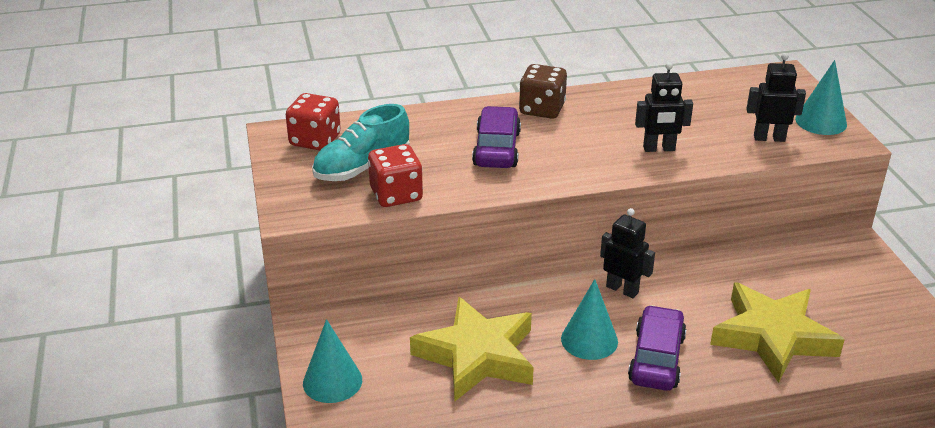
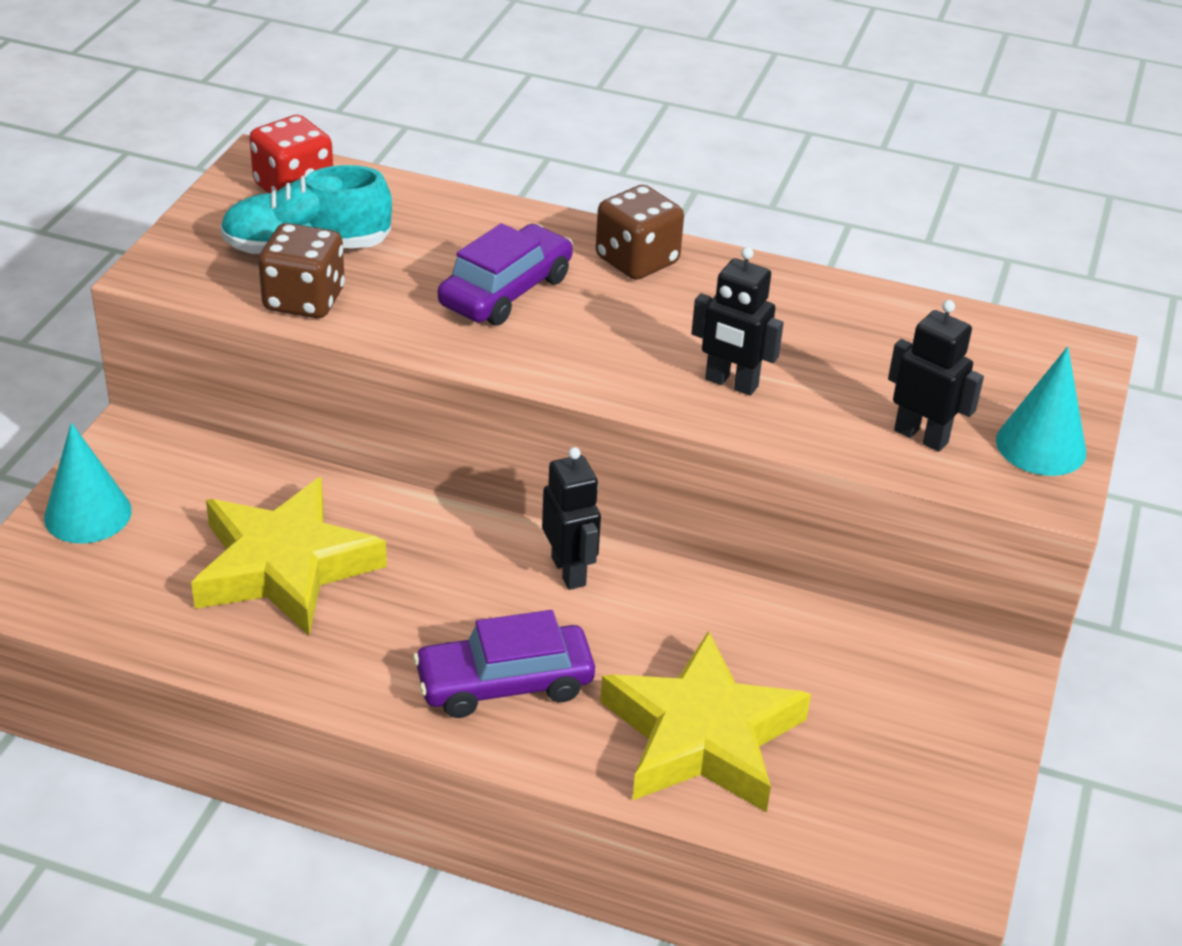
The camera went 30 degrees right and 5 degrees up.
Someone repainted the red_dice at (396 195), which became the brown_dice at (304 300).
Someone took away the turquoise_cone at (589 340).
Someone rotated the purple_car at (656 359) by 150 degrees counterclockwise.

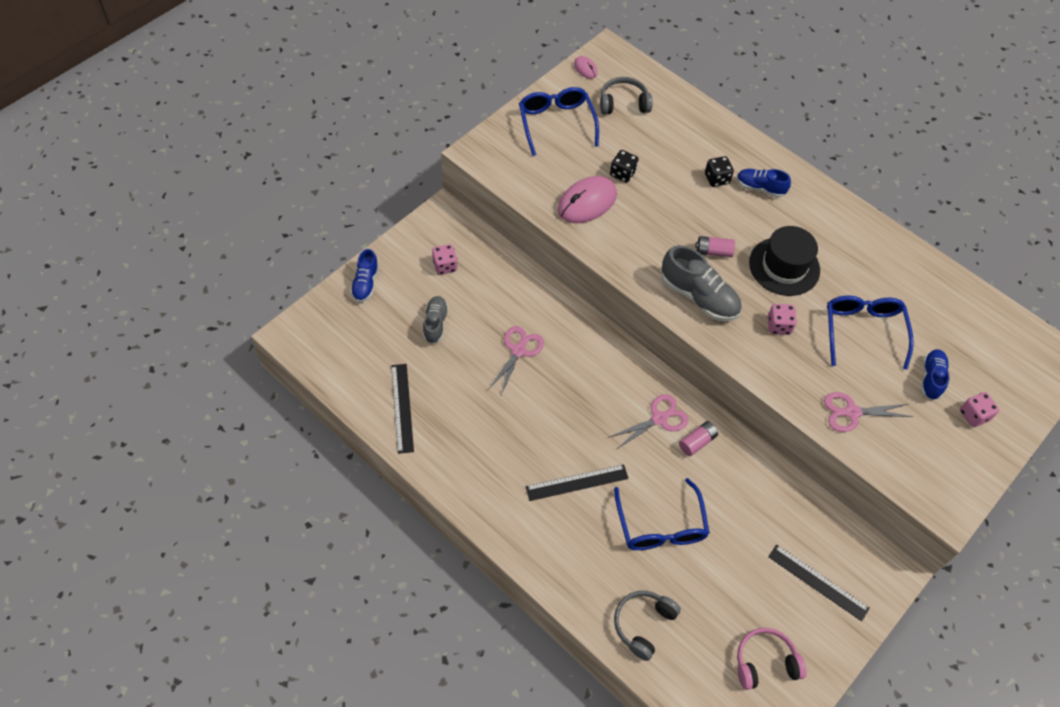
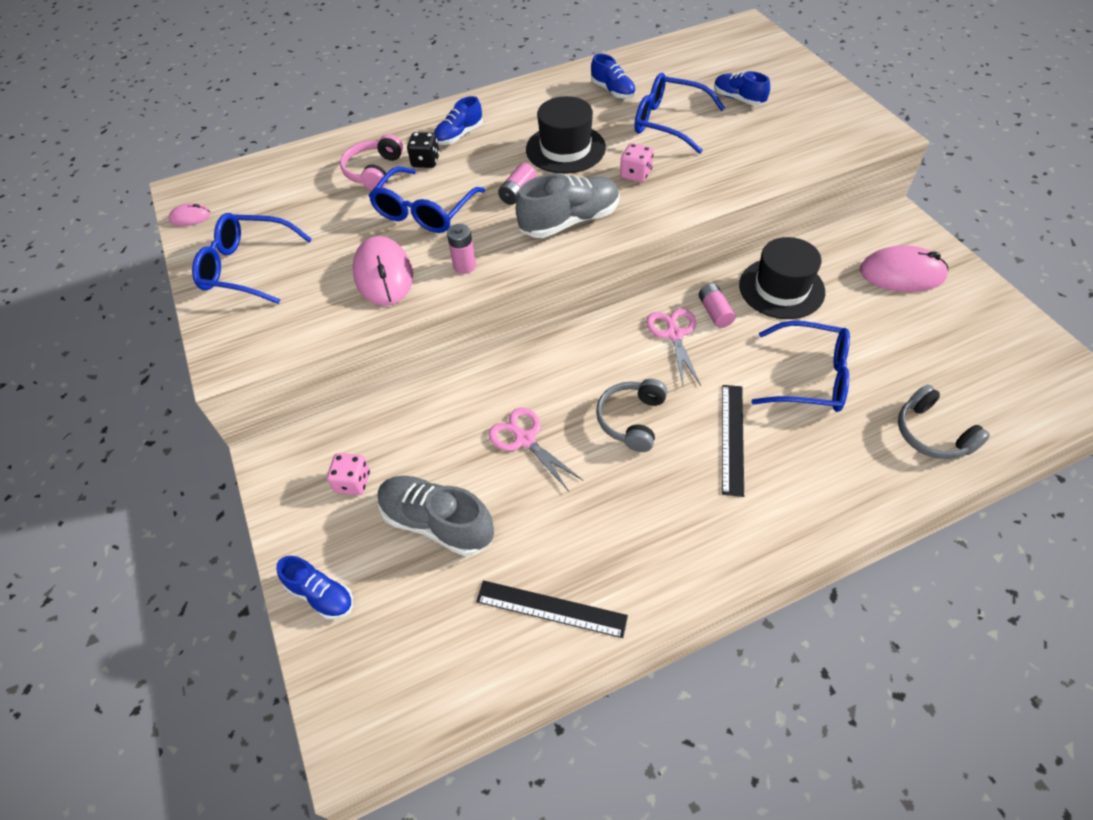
The camera went 60 degrees left and 5 degrees down.
Someone carried the grey_headphones from (623 103) to (631 420).
Someone took away the black_dice at (622 173).
Someone scaled the grey_shoe at (435 324) by 1.63.
Someone took away the pink_scissors at (852 412).
Someone took away the pink_dice at (974 415).
Someone swapped the black_ruler at (818 582) for the pink_mouse at (902 273).
Someone carried the pink_headphones from (765 662) to (374 171).
Someone put down the blue_shoe at (613 91).
Someone put down the blue_glasses at (424 211).
Someone put down the pink_battery at (464 266).
Someone put down the black_hat at (781 288).

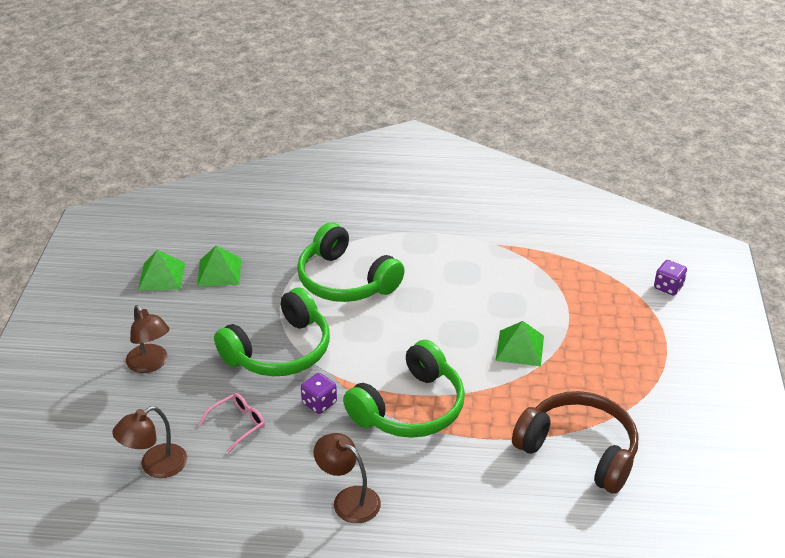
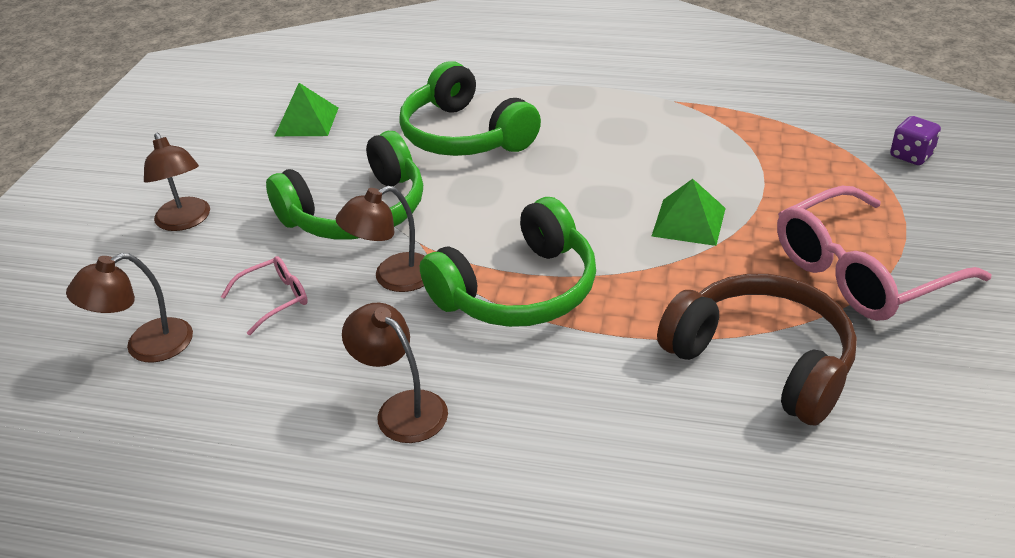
The camera went 10 degrees right and 0 degrees up.
Someone took away the green_pyramid at (161 276).
Someone swapped the purple_dice at (319 403) for the brown_lamp at (393 278).
Someone put down the pink_glasses at (862 272).

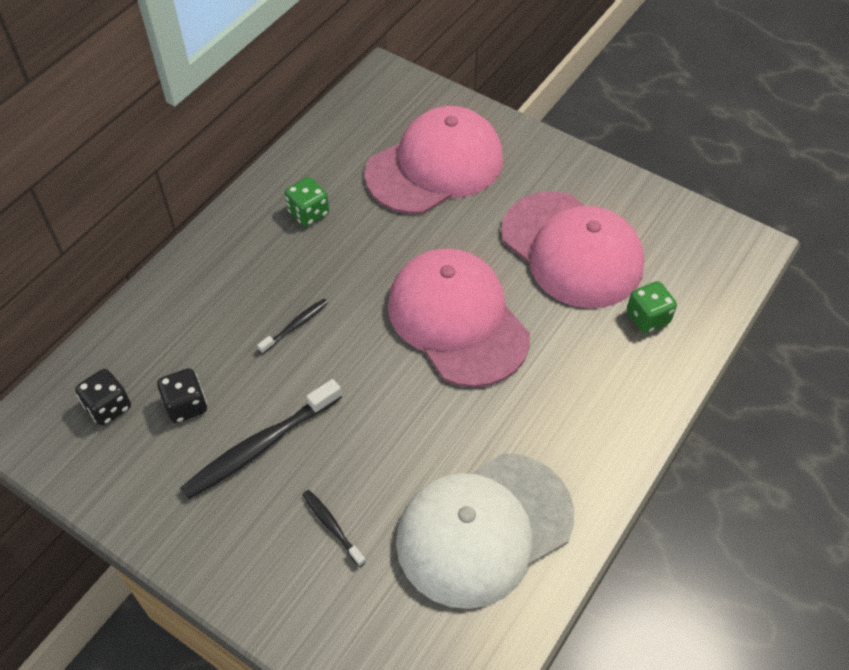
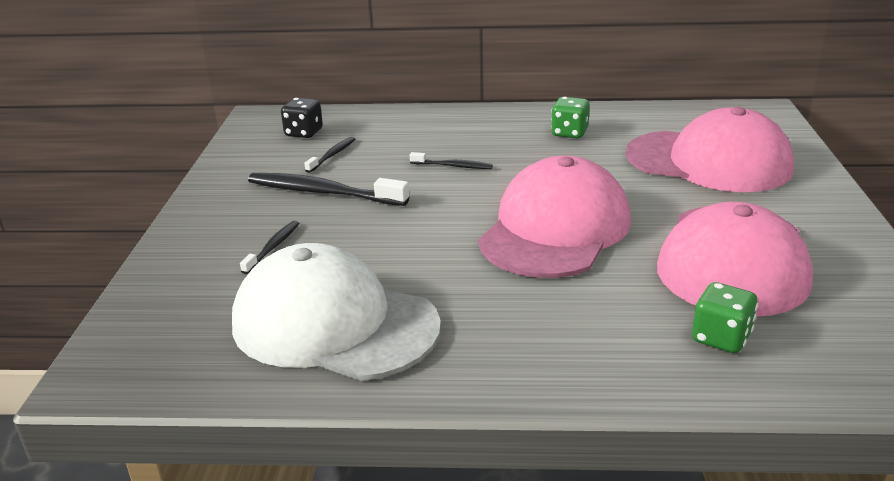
The camera went 60 degrees right and 25 degrees down.
Someone swapped the black_dice at (186 405) for the black_toothbrush at (332 155).

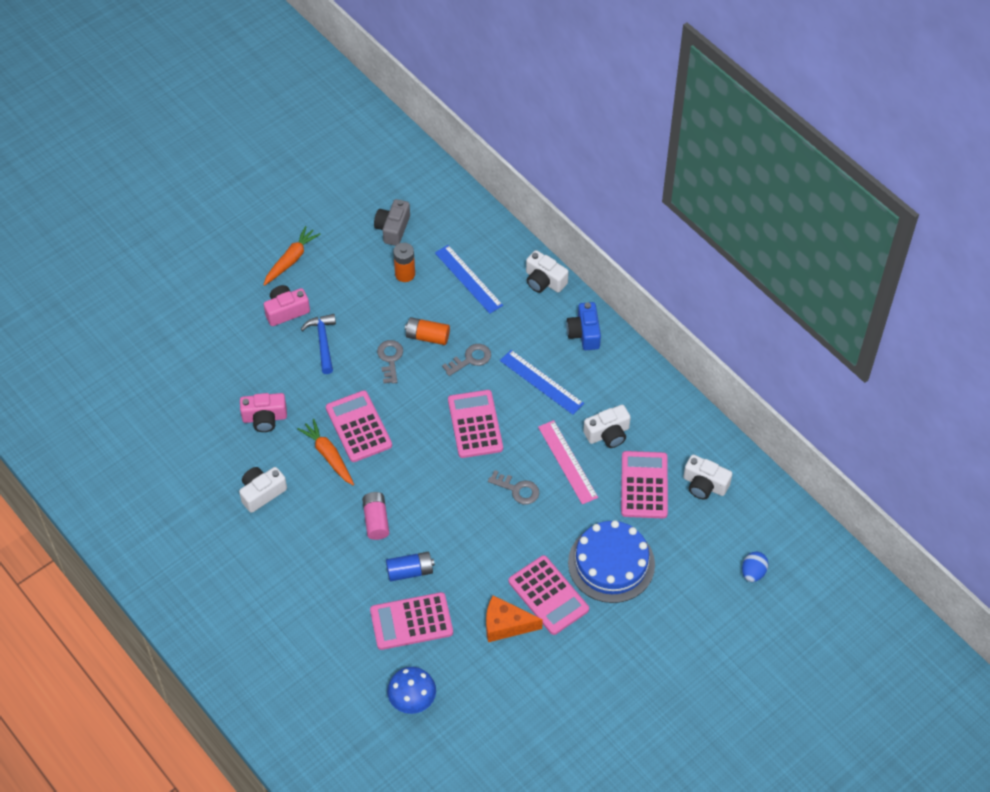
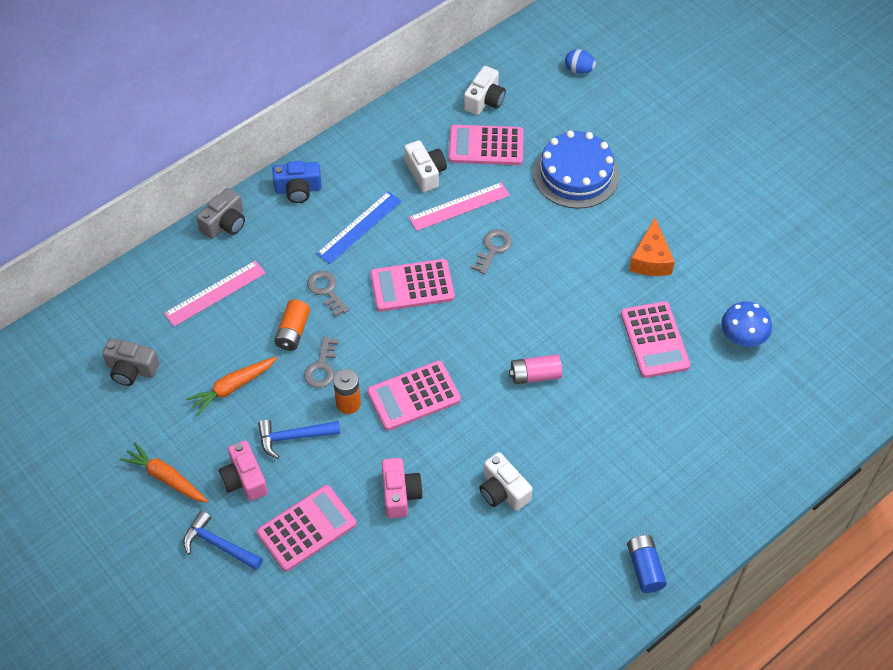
The camera went 90 degrees left and 0 degrees up.
Someone carried the orange_battery from (405 274) to (348 403).
Someone repainted the blue_ruler at (468 279), which became the pink_ruler at (215 293).
Someone repainted the white_camera at (544 281), which became the grey_camera at (225 223).
Someone rotated the grey_key at (390 359) by 75 degrees counterclockwise.
Someone carried the orange_carrot from (328 455) to (233 387).
Someone carried the blue_battery from (410 571) to (645 568).
Someone carried the pink_calculator from (548 595) to (306 528).
Someone put down the blue_hammer at (218 545).

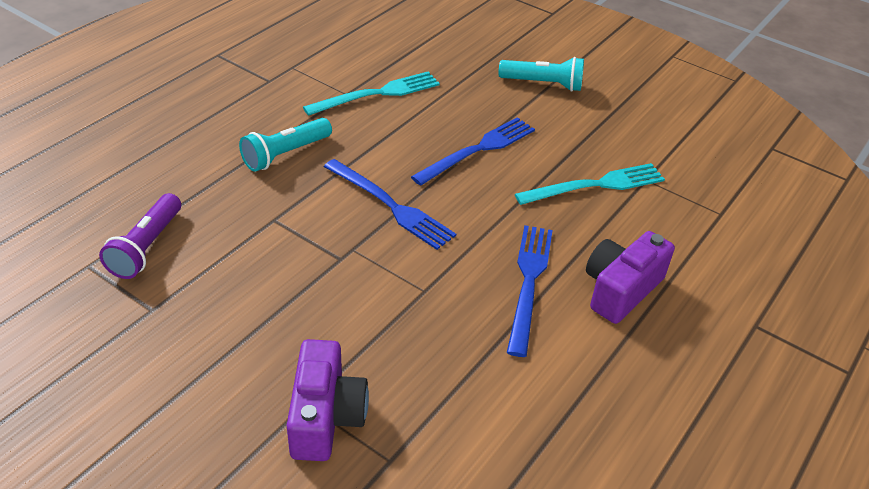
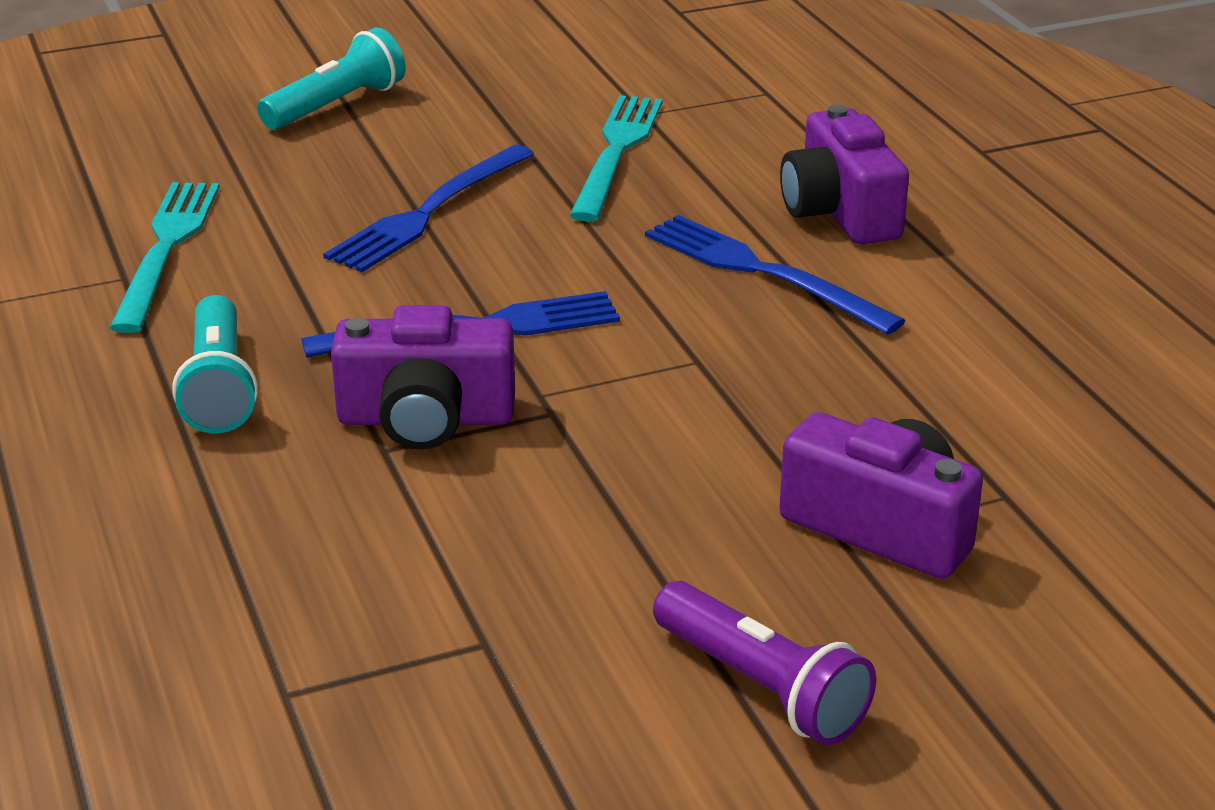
The camera went 55 degrees left and 10 degrees down.
Someone rotated the blue_fork at (477 150) by 135 degrees counterclockwise.
Someone carried the purple_flashlight from (146 247) to (761 687).
Someone put down the purple_camera at (426 419).

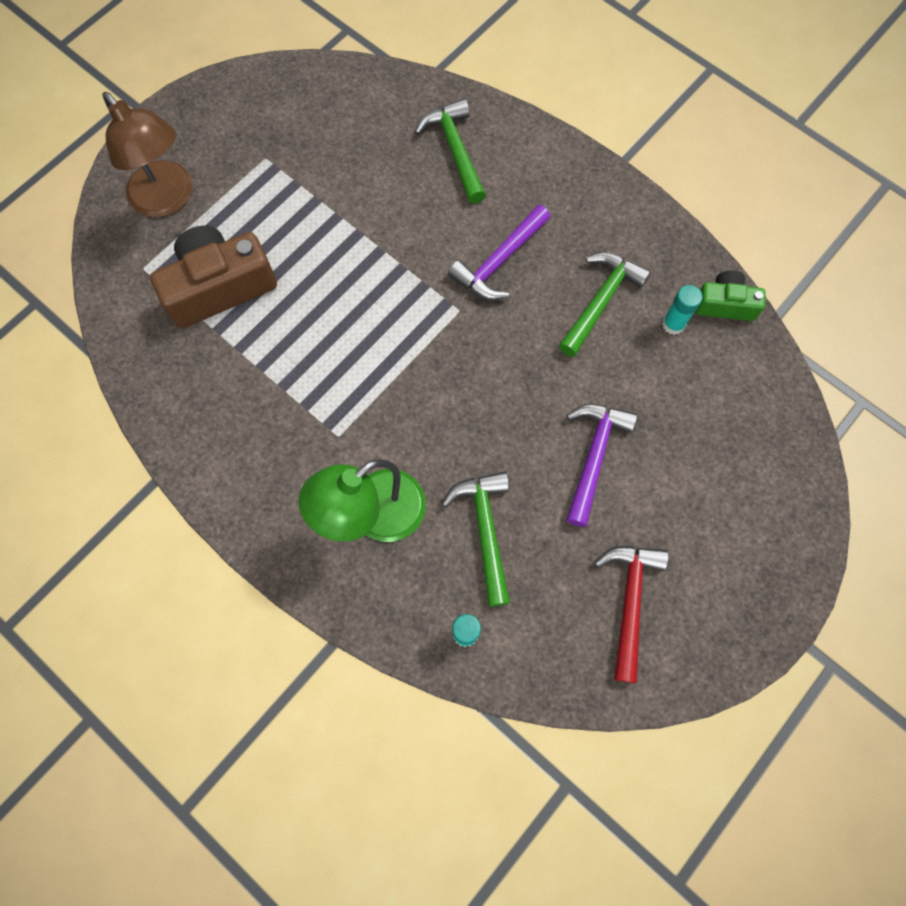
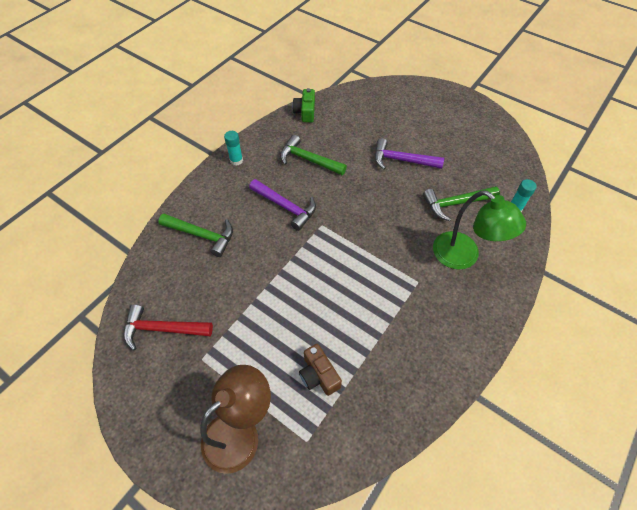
The camera went 95 degrees left and 15 degrees down.
Someone rotated the green_hammer at (455 150) by 135 degrees counterclockwise.
Someone scaled the brown_camera at (220 287) by 0.56.
Someone carried the turquoise_glue_stick from (673 324) to (236 160).
Someone carried the red_hammer from (629 602) to (163 329).

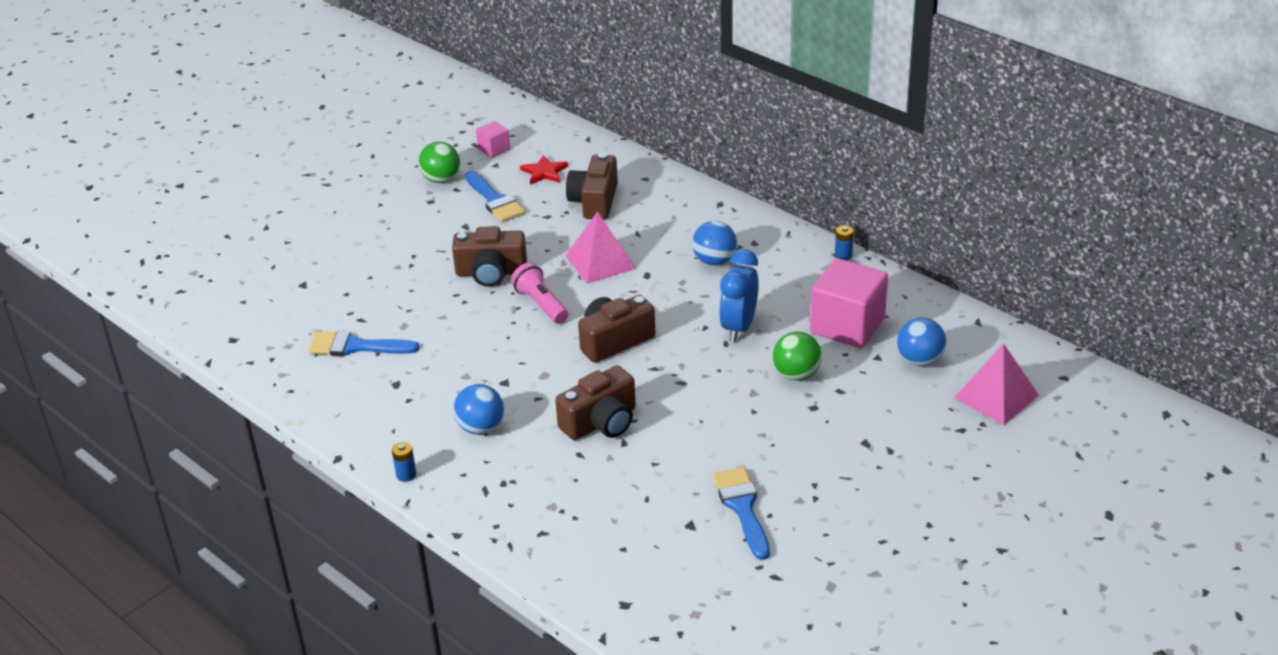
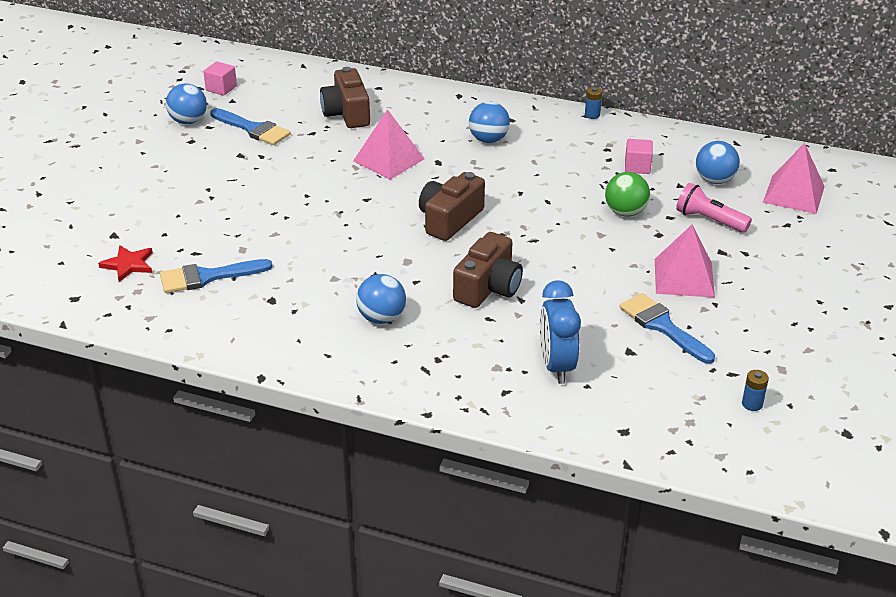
The camera went 25 degrees left and 0 degrees up.
Someone repainted the green_ball at (441 179), which became the blue_ball at (188 121).
Someone carried the red_star from (544 172) to (128 264).
Someone took away the brown_camera at (491 272).
Someone carried the blue_clock from (738 327) to (556 366).
Someone scaled the pink_cube at (847 326) by 0.48.
Someone carried the pink_flashlight from (541 304) to (709 220).
Someone carried the blue_battery from (406 475) to (752 404).
Someone put down the pink_pyramid at (684 277).

